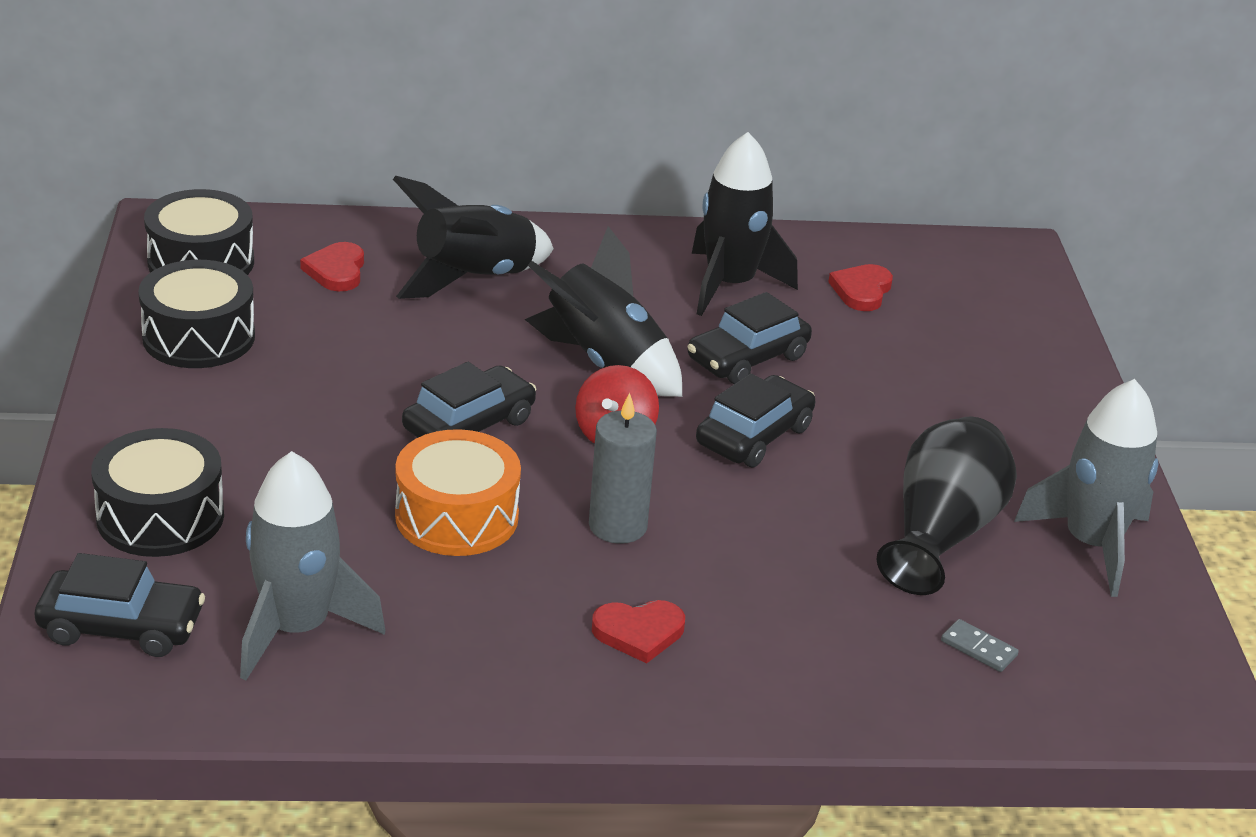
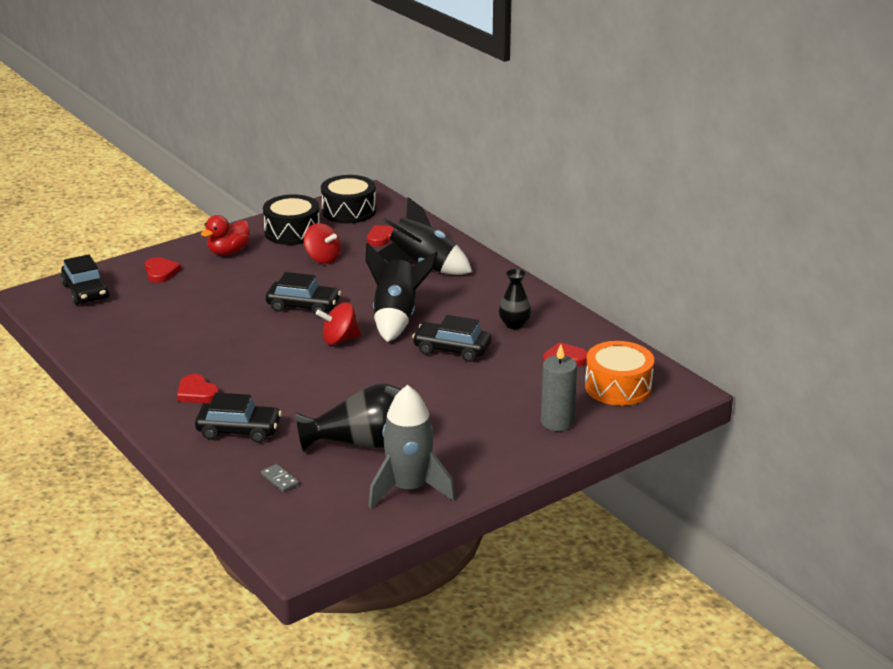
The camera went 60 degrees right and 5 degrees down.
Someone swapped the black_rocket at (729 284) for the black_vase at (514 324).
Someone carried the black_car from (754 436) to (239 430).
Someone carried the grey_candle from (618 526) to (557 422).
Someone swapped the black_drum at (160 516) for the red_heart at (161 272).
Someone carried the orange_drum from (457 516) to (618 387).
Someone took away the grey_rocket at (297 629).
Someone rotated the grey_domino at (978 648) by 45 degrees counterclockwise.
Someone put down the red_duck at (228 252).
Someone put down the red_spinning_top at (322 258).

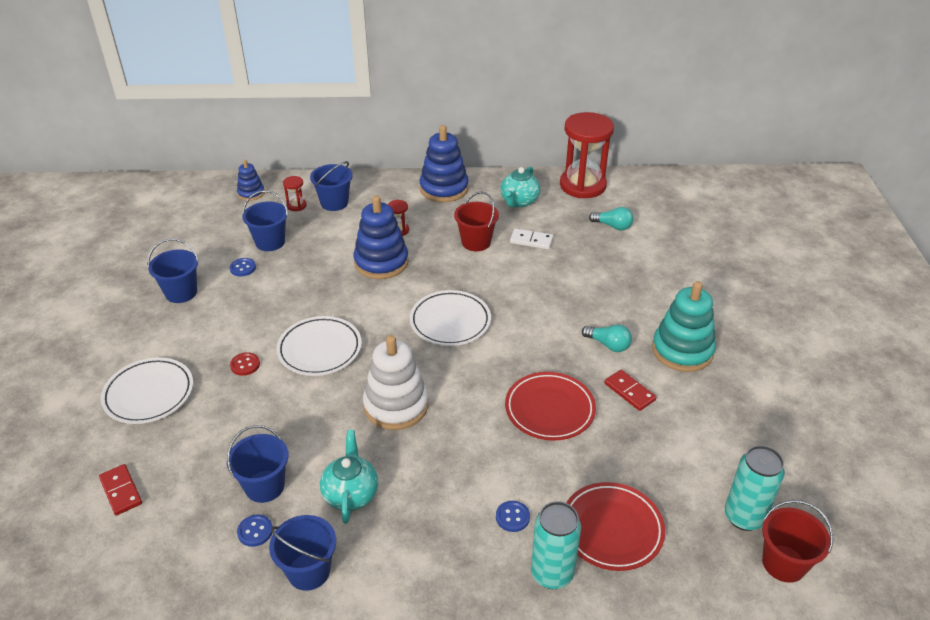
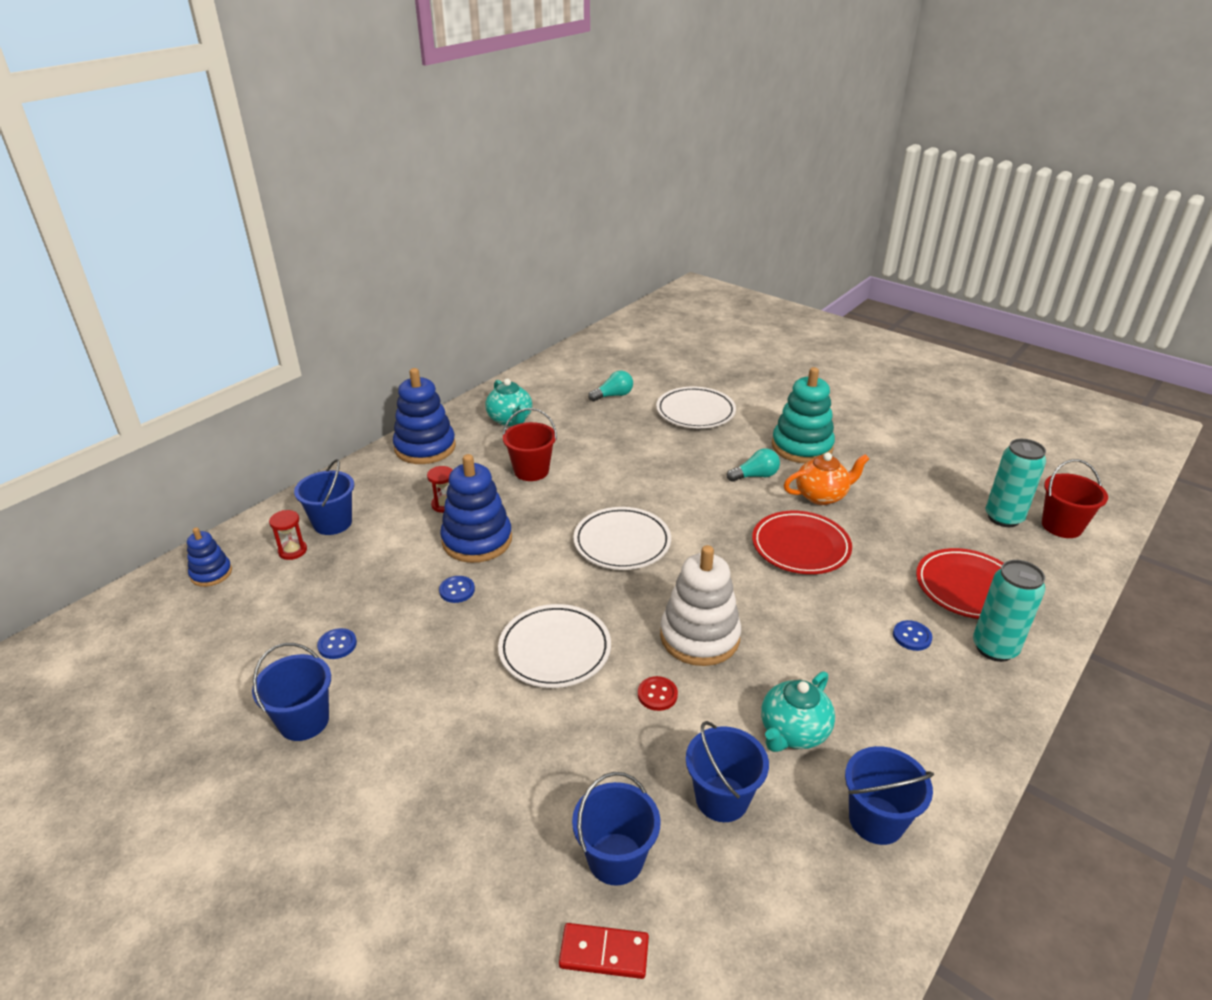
The camera went 50 degrees left and 5 degrees down.
Someone took away the red_hourglass at (582 185).
Someone carried the blue_bucket from (270 242) to (615 859).
Someone took away the white_domino at (531 241).
Someone carried the red_button from (245 365) to (657 695).
Someone carried the white_plate from (149 394) to (695 412).
Someone swapped the red_domino at (629 392) for the orange_teapot at (821 496).
Someone rotated the turquoise_teapot at (351 494) by 90 degrees counterclockwise.
Someone carried the blue_button from (255 531) to (457 590).

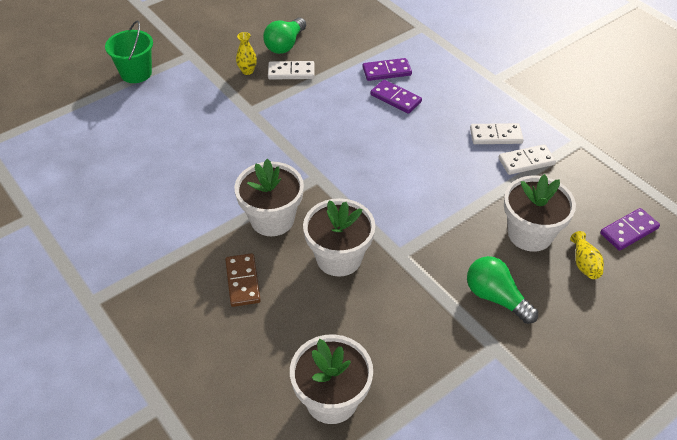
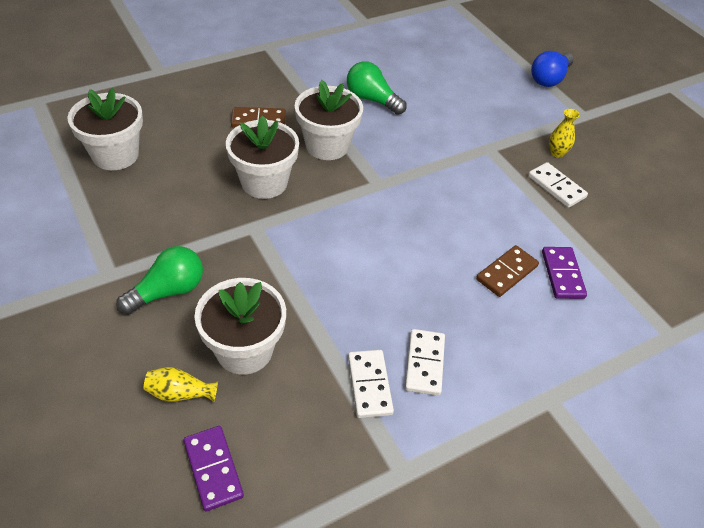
The camera went 95 degrees right and 0 degrees up.
Someone carried the green_light_bulb from (285 45) to (372 100).
Someone swapped the green_bucket at (136 73) for the blue_light_bulb at (549 79).
Someone rotated the white_domino at (291 72) by 45 degrees counterclockwise.
Someone repainted the purple_domino at (396 98), which became the brown_domino at (507 273).

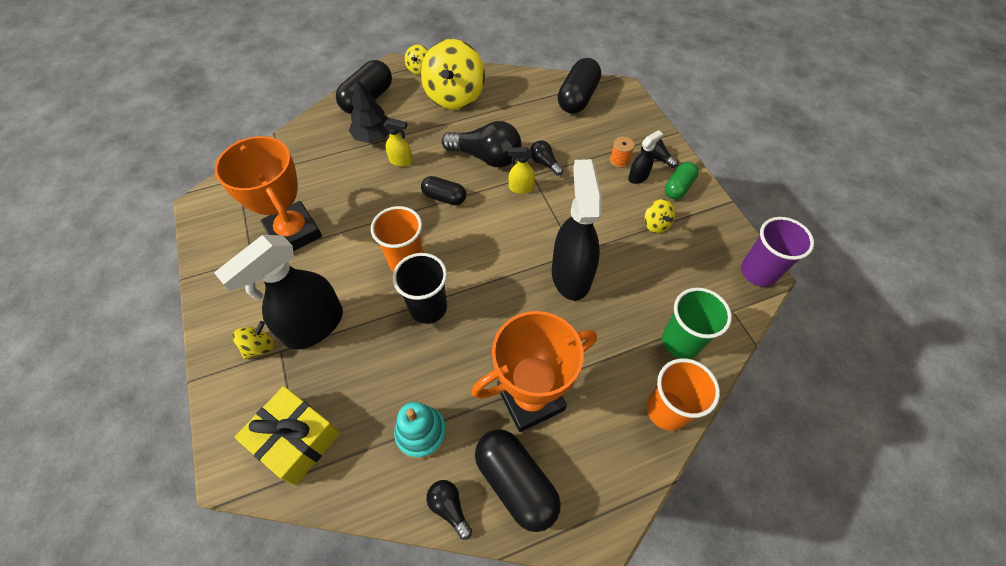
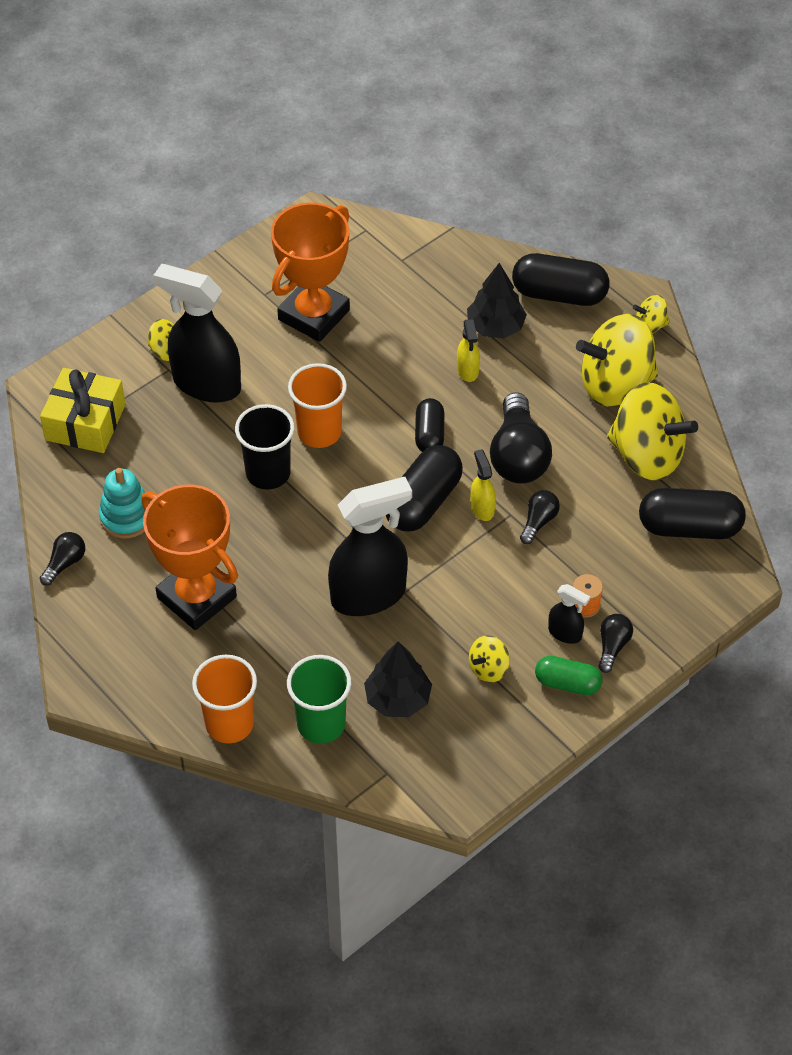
The camera went 70 degrees right and 5 degrees down.
Someone took away the purple_cup at (758 272).
Someone carried the black_capsule from (516 483) to (423 502).
Someone put down the yellow_spinning_top at (646 455).
Someone put down the black_tree at (398 699).

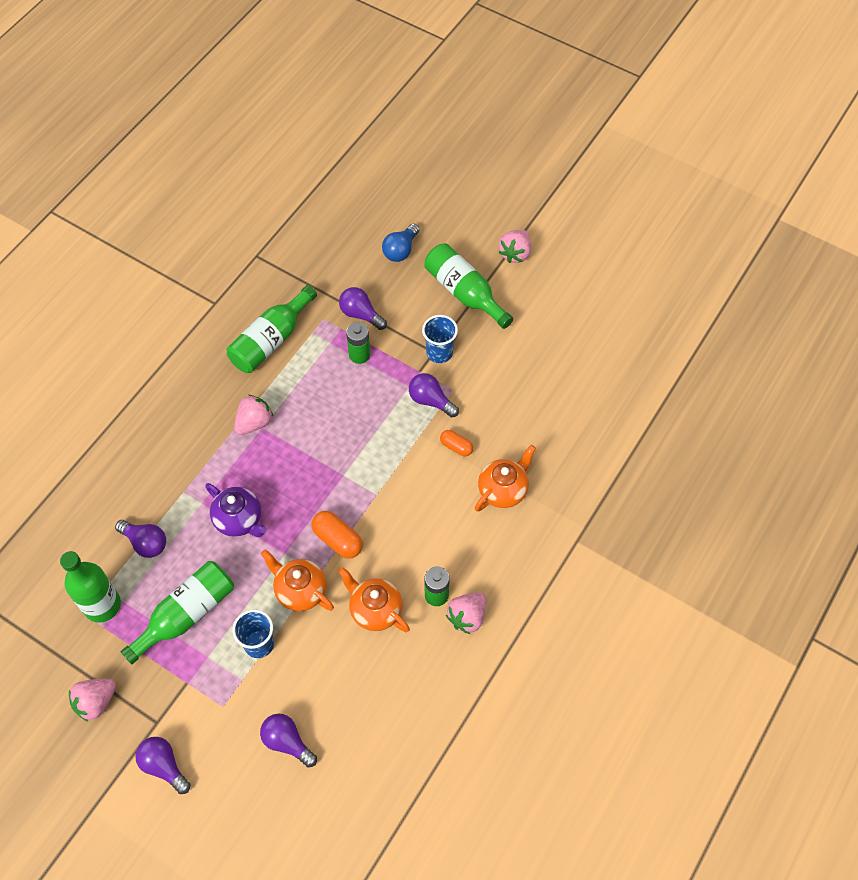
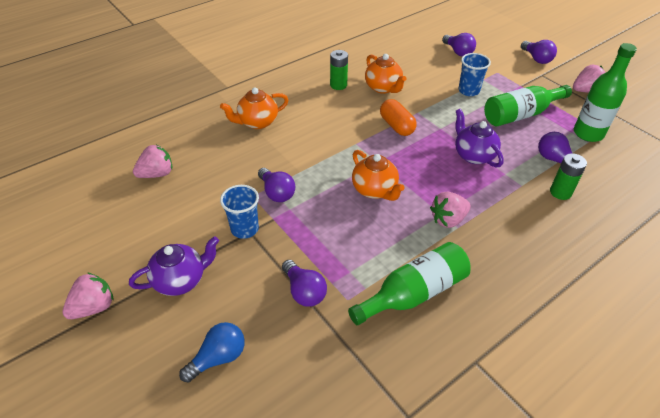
The camera went 160 degrees left and 15 degrees down.
Someone swapped the green_bottle at (464 292) for the purple_teapot at (181 280).
Someone carried the green_battery from (359 355) to (560 192).
Someone took away the orange_capsule at (456 447).
Someone carried the orange_teapot from (300 590) to (375 190).
Someone carried the pink_strawberry from (467 617) to (157 174).

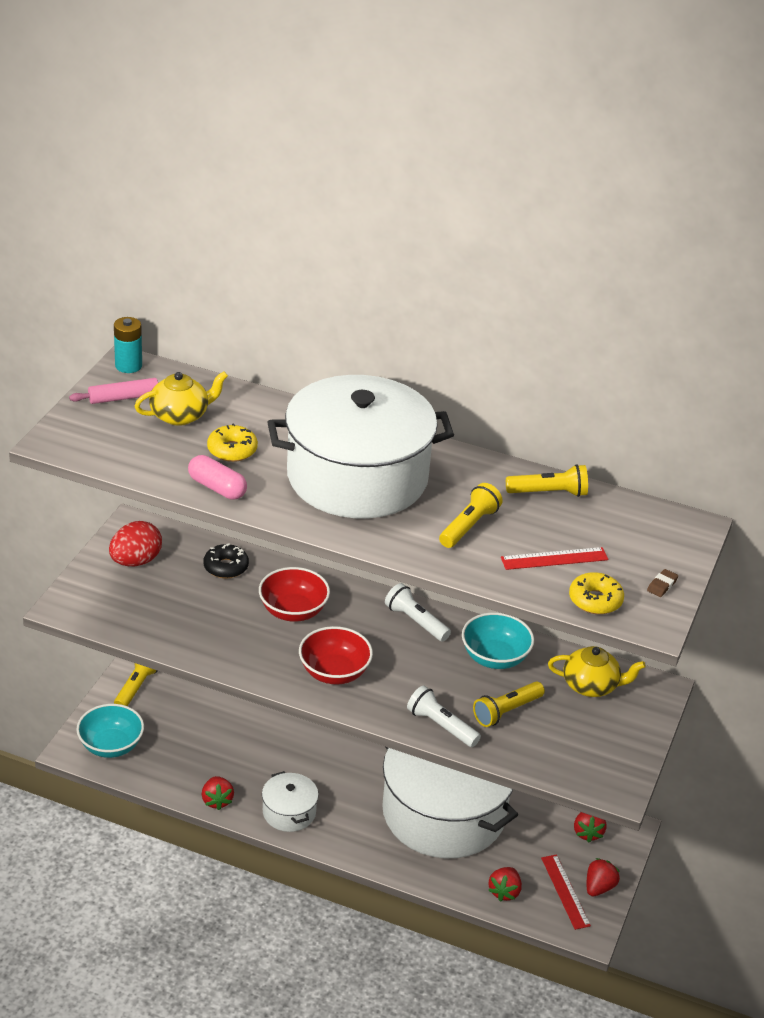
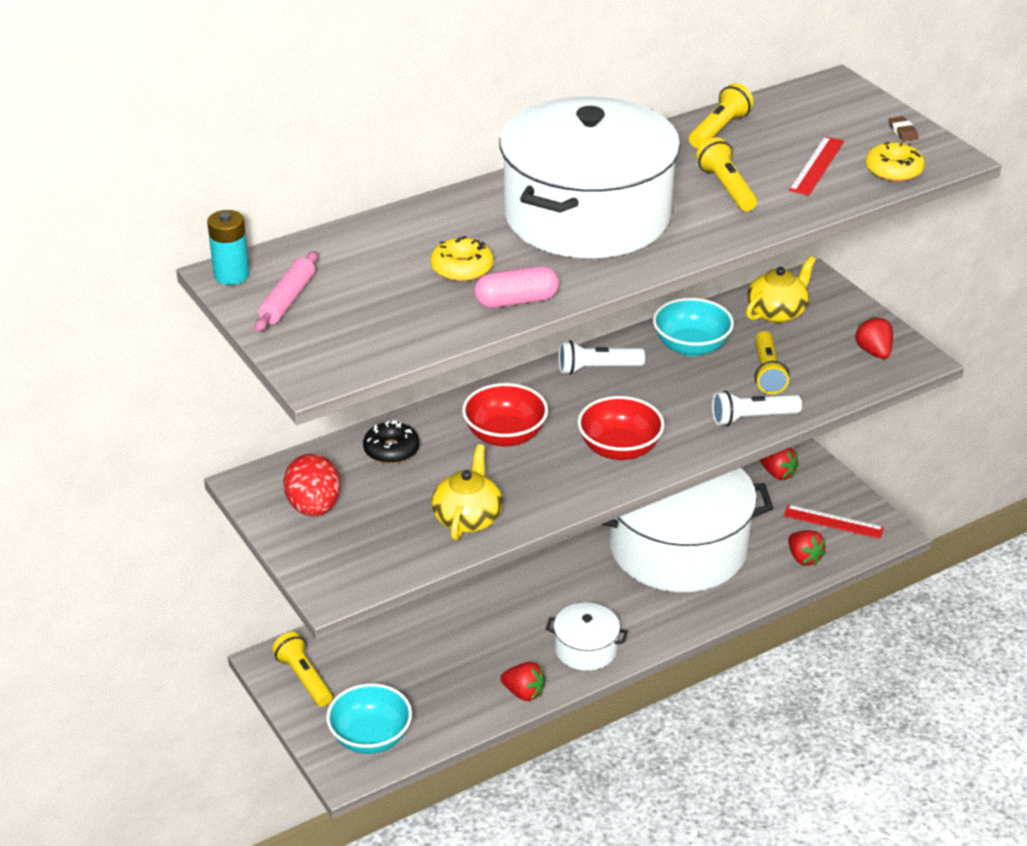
The camera went 50 degrees left and 0 degrees up.
Someone carried the yellow_teapot from (180 415) to (467 518).
Someone carried the red_strawberry from (599 887) to (874 352).

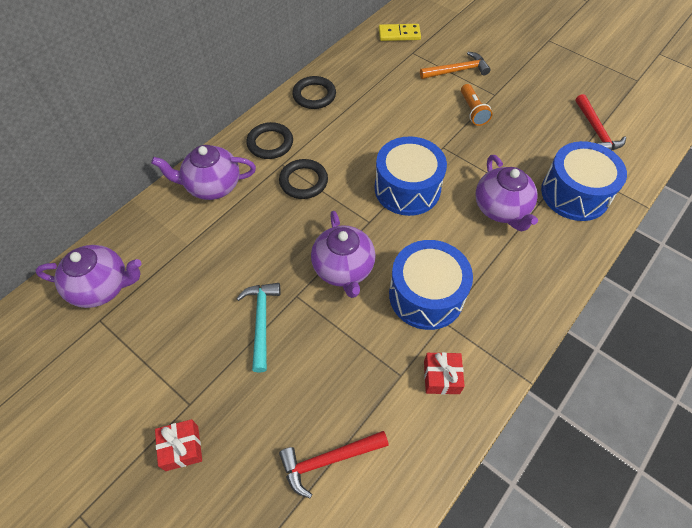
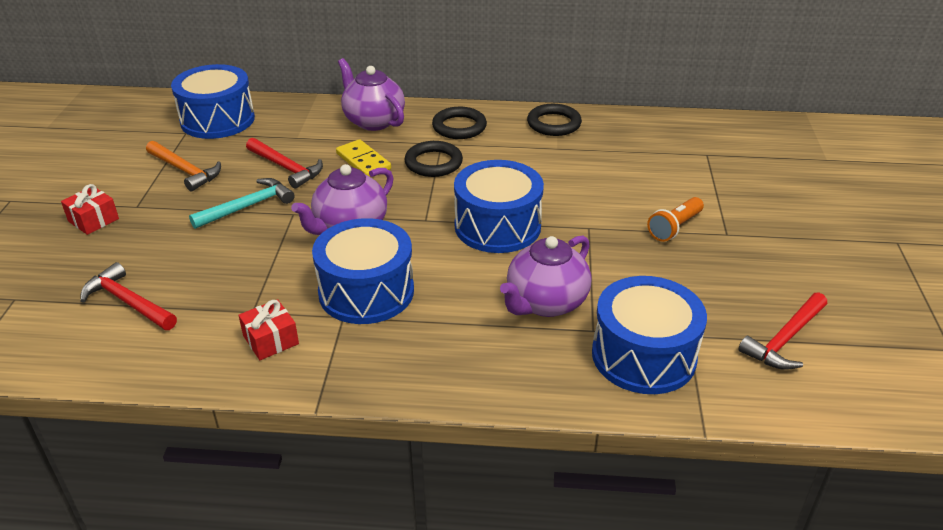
The camera went 55 degrees right and 20 degrees down.
Someone carried the yellow_domino from (399 34) to (363 161).
Someone carried the orange_hammer from (457 71) to (185 171).
Someone swapped the purple_teapot at (102 287) for the blue_drum at (217 120).
Someone put down the red_hammer at (286 168).

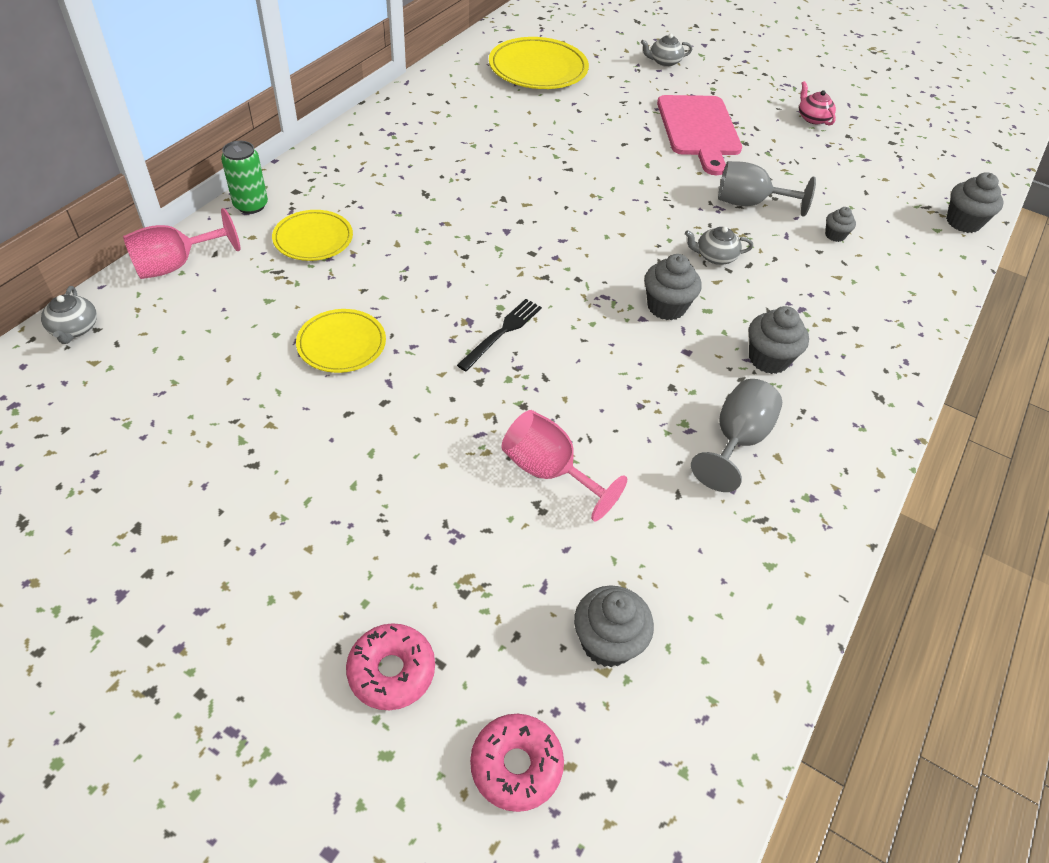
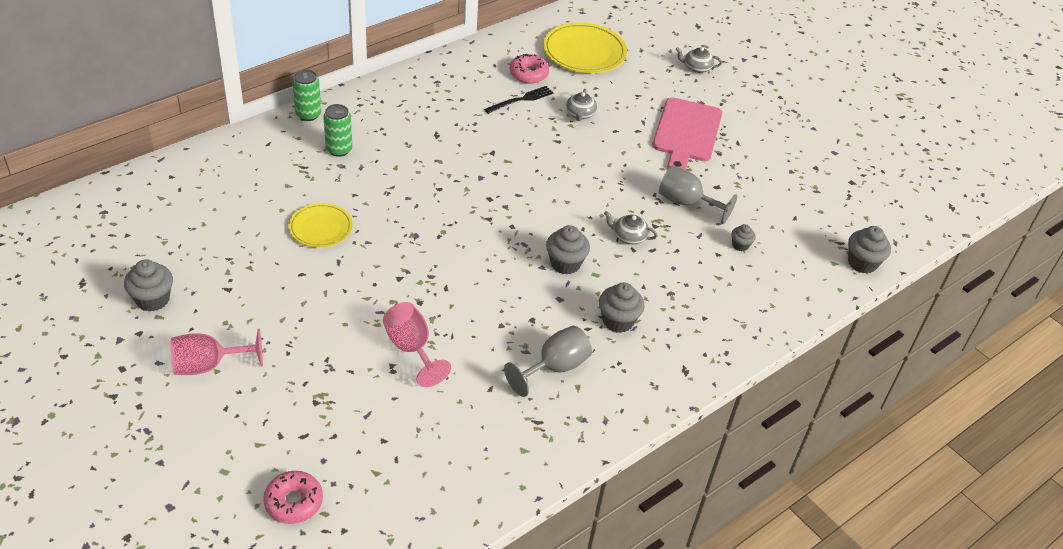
The camera went 20 degrees right and 5 degrees down.
Someone took away the pink_teapot at (812 118).
Someone carried the pink_goblet from (176 265) to (208 365).
Someone swapped the yellow_plate at (313 239) for the green_can at (339 149).
Someone carried the grey_teapot from (74 328) to (580 114).
Someone carried the black_fork from (502 332) to (521 100).
Someone carried the grey_cupcake from (607 642) to (153 299).
Someone carried the pink_donut from (391 671) to (528 74).

